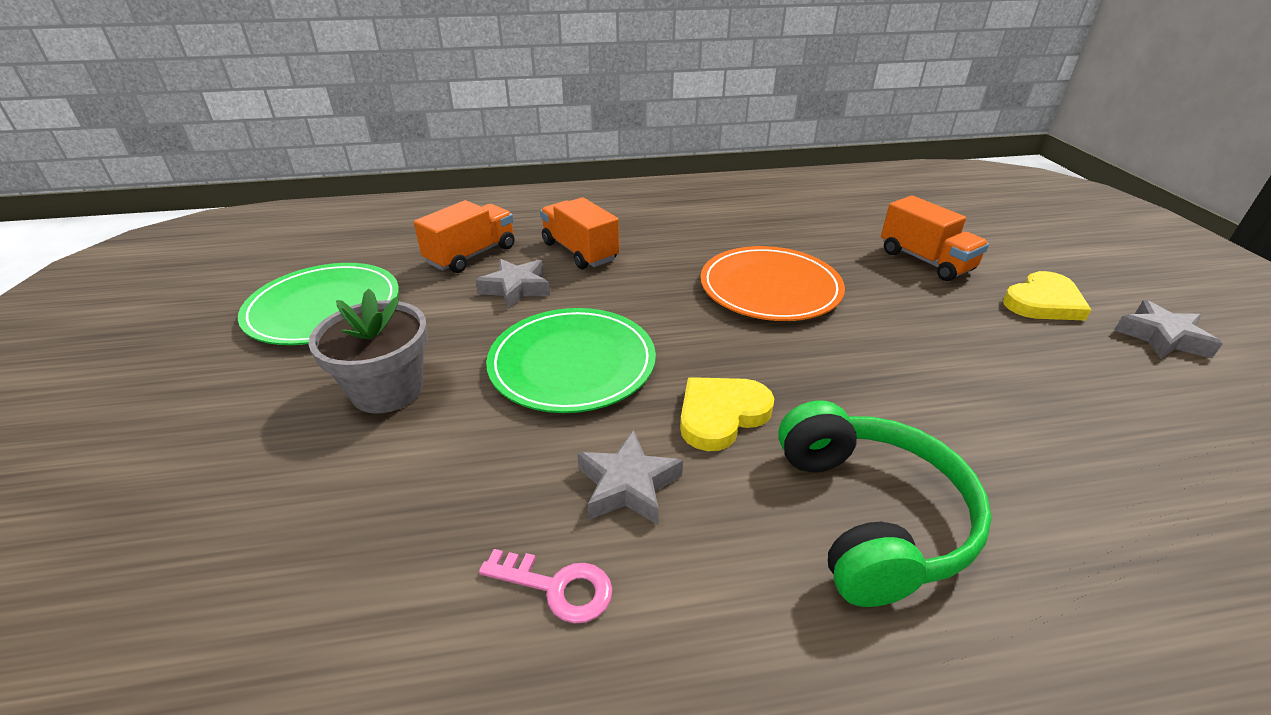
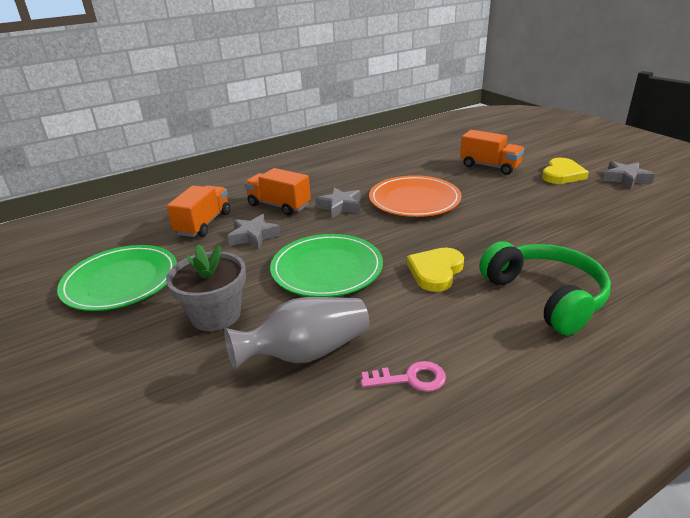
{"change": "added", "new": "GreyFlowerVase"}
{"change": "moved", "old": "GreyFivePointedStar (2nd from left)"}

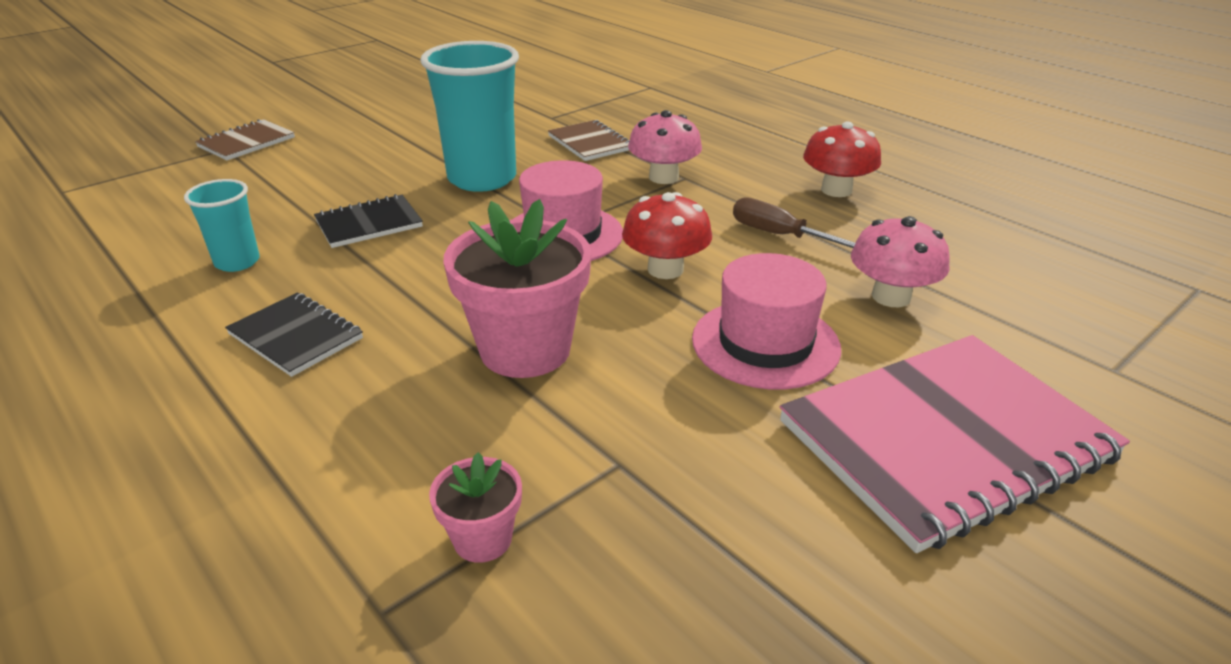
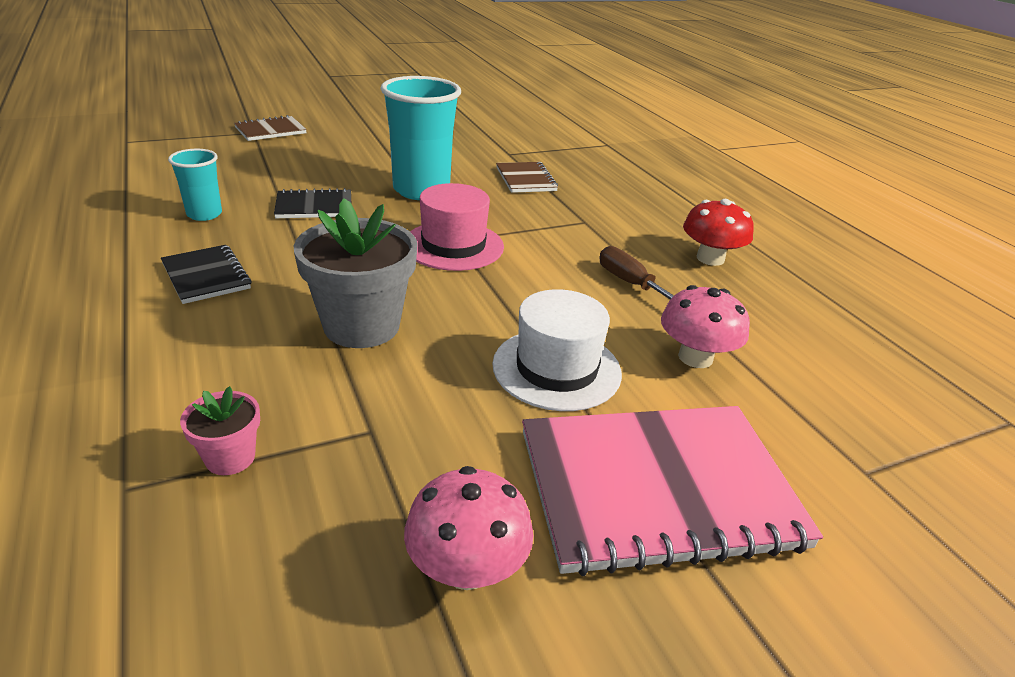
{"change": "recoloured", "old": "RosyFlowerPot (2nd from left)", "new": "GreyFlowerPot"}
{"change": "moved", "old": "RosyFungus (1st from left)"}
{"change": "recoloured", "old": "RosyTopHat (2nd from left)", "new": "PureWhiteTopHat"}
{"change": "removed", "old": "RedFungus (1st from left)"}

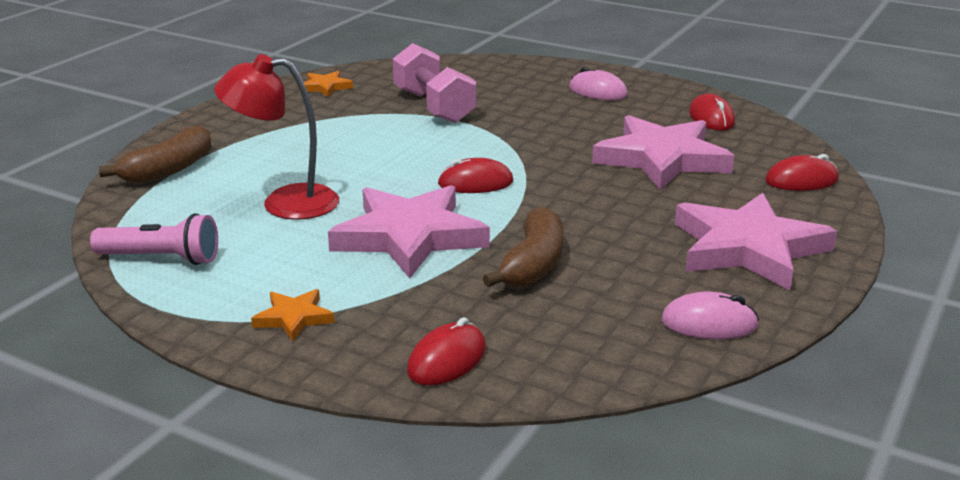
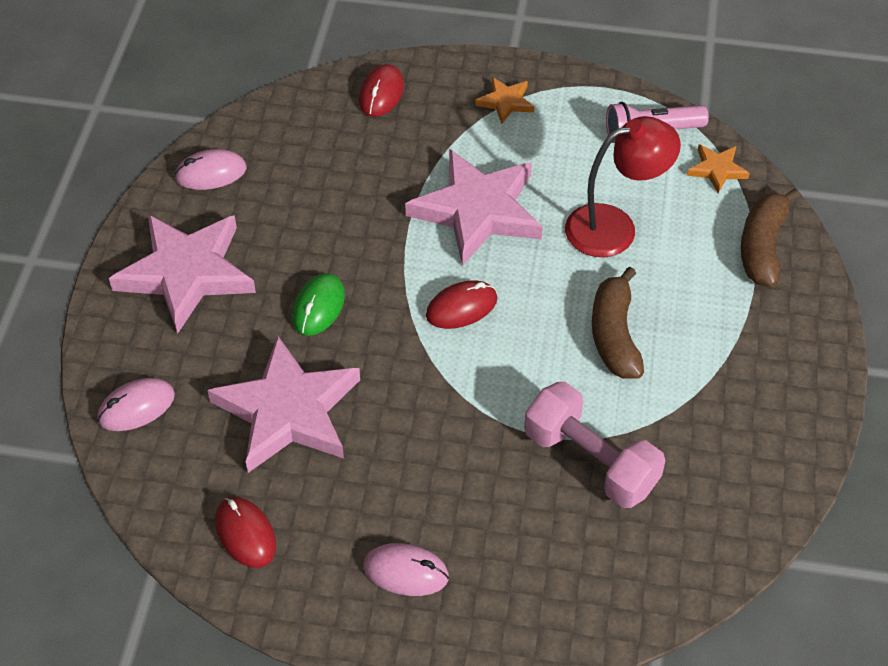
{"change": "recoloured", "old": "RedPcMouse (4th from left)", "new": "RosyPcMouse (1st from left)"}
{"change": "added", "new": "EmeraldPcMouse"}
{"change": "moved", "old": "BrownToyBanana (2nd from left in the first image)", "new": "BrownToyBanana (1st from left)"}
{"change": "moved", "old": "OrangeFivePointedStar (2nd from left)"}

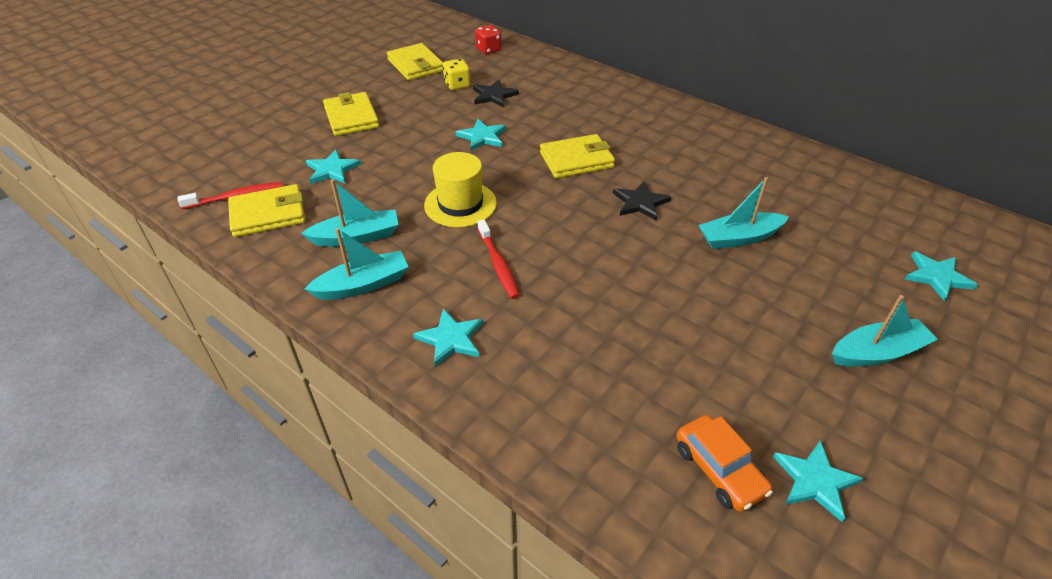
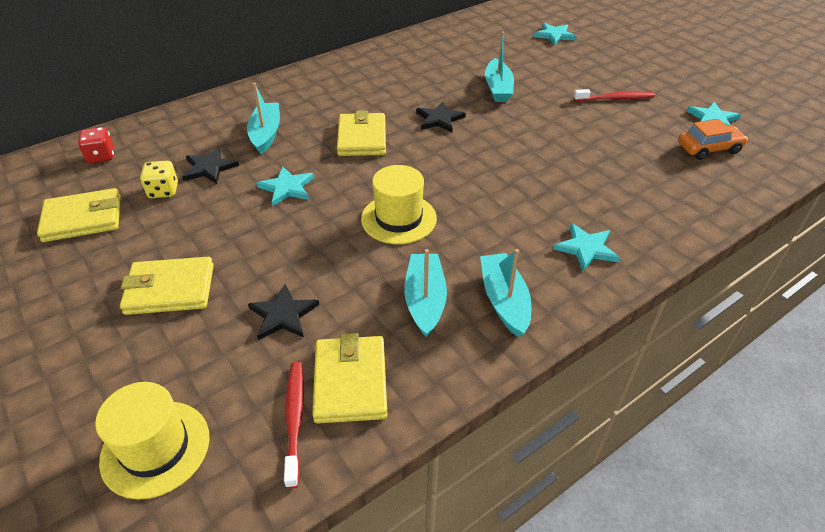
{"change": "added", "new": "YellowTopHat (1st from left)"}
{"change": "moved", "old": "TealBoat (4th from left in the first image)", "new": "TealBoat (1st from left)"}
{"change": "recoloured", "old": "TealFivePointedStar (1st from left)", "new": "EbonyFivePointedStar (2nd from left)"}
{"change": "moved", "old": "RedToothBrush (2nd from left)"}

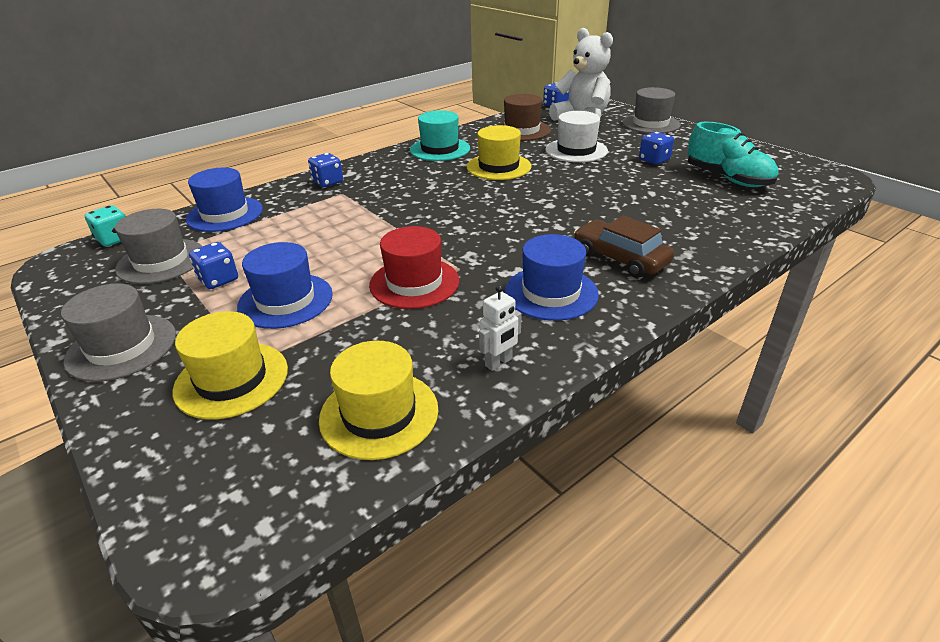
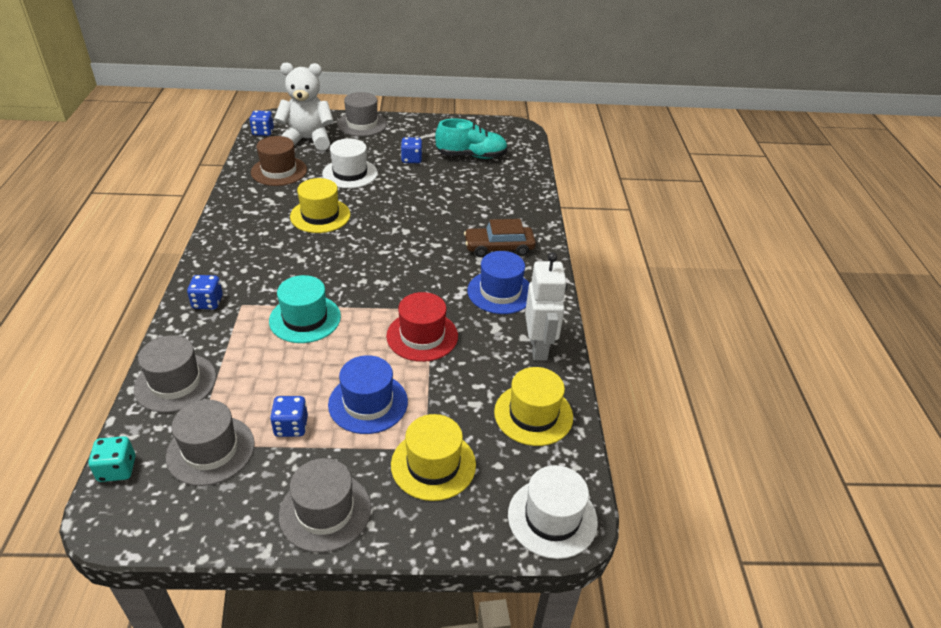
{"change": "recoloured", "old": "RoyalBlueTopHat (1st from left)", "new": "GreyTopHat (1st from left)"}
{"change": "moved", "old": "TealTopHat"}
{"change": "added", "new": "PureWhiteTopHat (2nd from left)"}
{"change": "resized", "old": "PureWhiteToyRobot", "factor": 1.92}

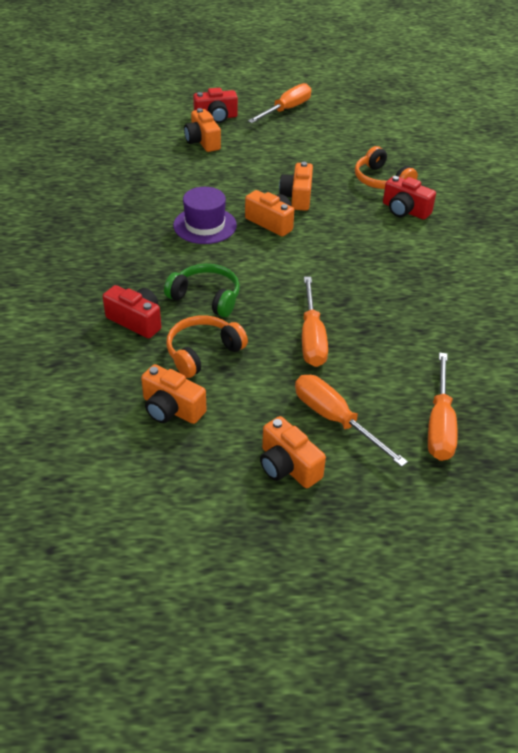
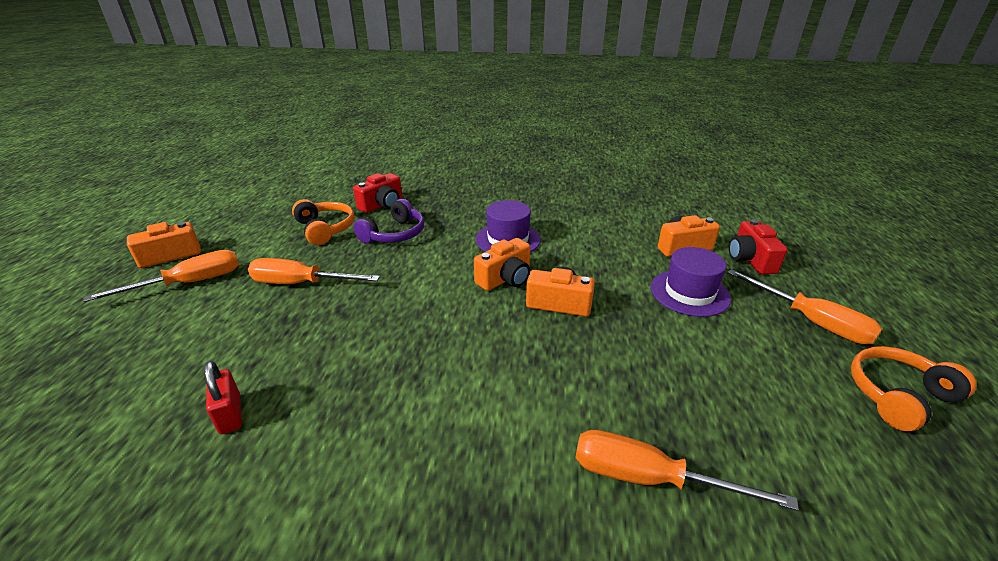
{"change": "added", "new": "RedSmallLock"}
{"change": "recoloured", "old": "EmeraldHeadphones", "new": "RoyalPurpleHeadphones"}
{"change": "moved", "old": "OrangeFlatScrewdriver (4th from left in the first image)", "new": "OrangeFlatScrewdriver (3rd from left)"}
{"change": "added", "new": "RoyalPurpleTopHat (2nd from left)"}
{"change": "moved", "old": "OrangeHeadphones (2nd from left)"}
{"change": "removed", "old": "OrangePhotoCamera (1st from left)"}
{"change": "removed", "old": "RedPhotoCamera (3rd from left)"}

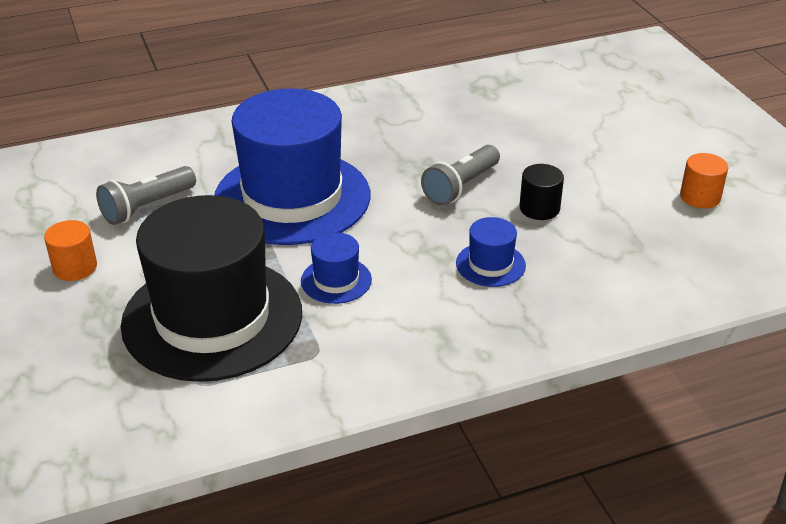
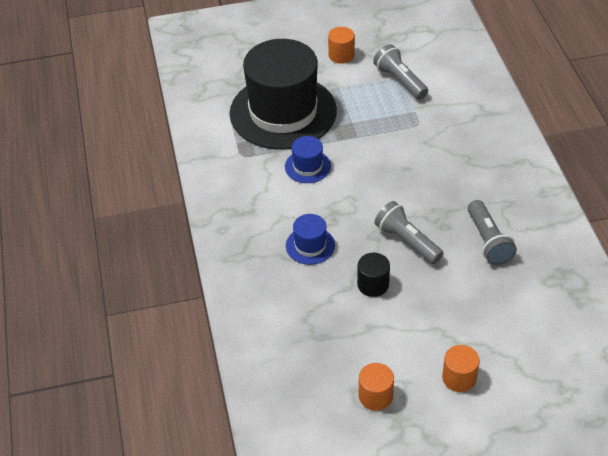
{"change": "added", "new": "OrangeCylinder (3rd from left)"}
{"change": "added", "new": "GreyTorch (3rd from left)"}
{"change": "removed", "old": "RoyalBlueTopHat (1st from left)"}

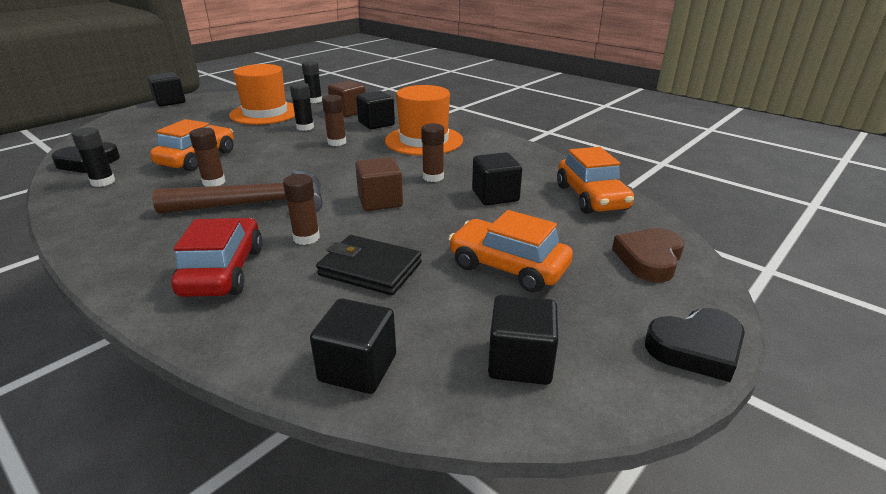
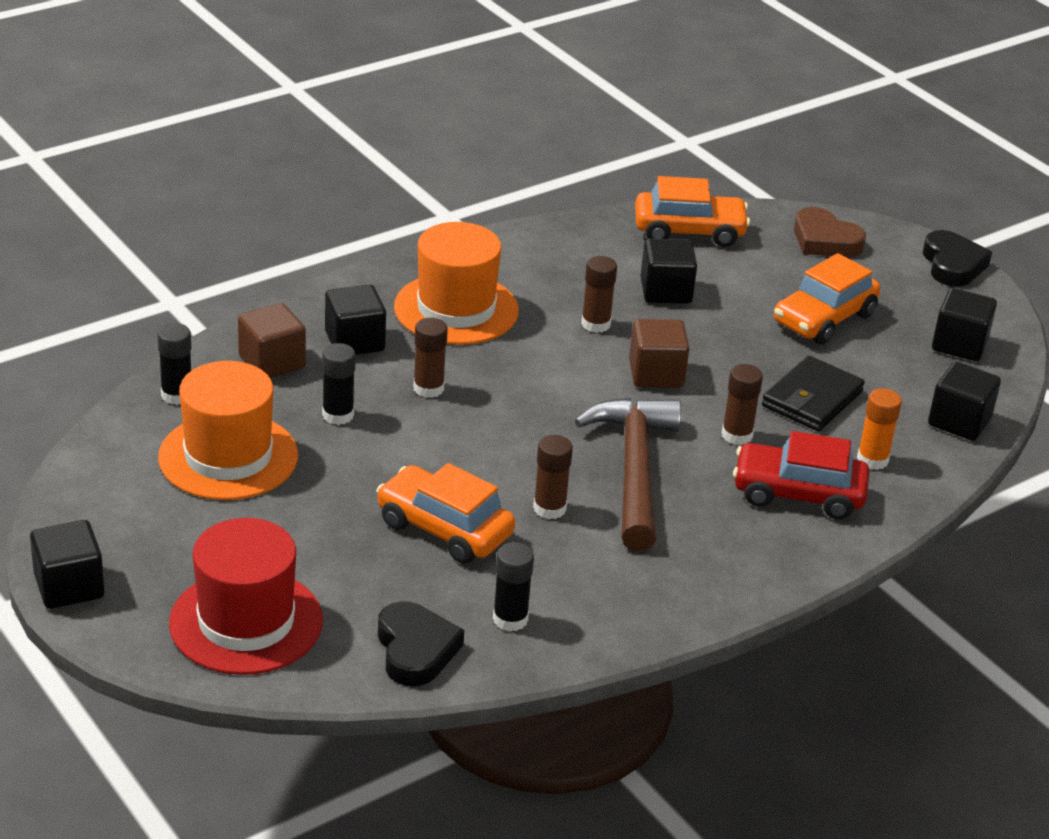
{"change": "added", "new": "RedTopHat"}
{"change": "added", "new": "OrangeGlueStick"}

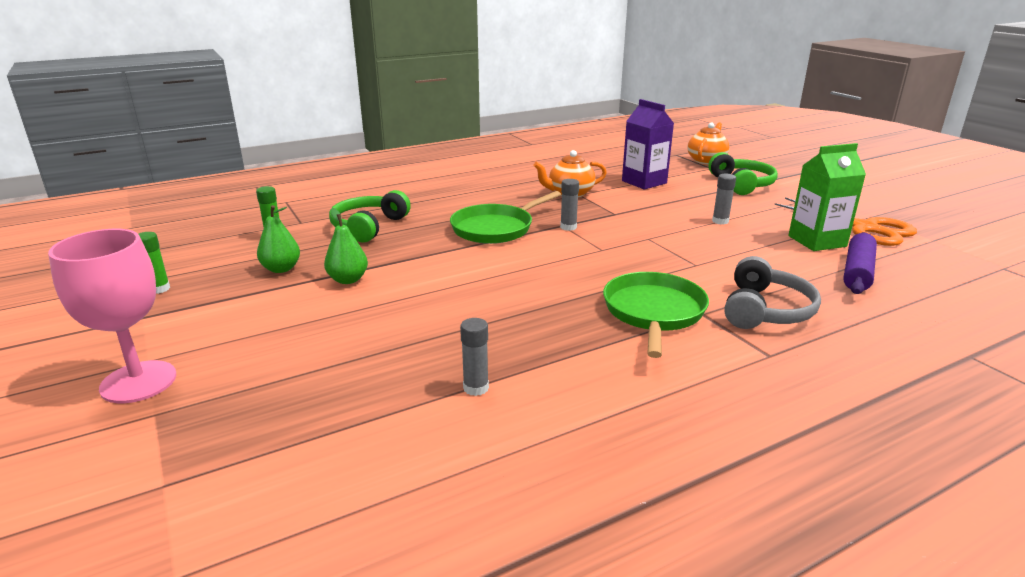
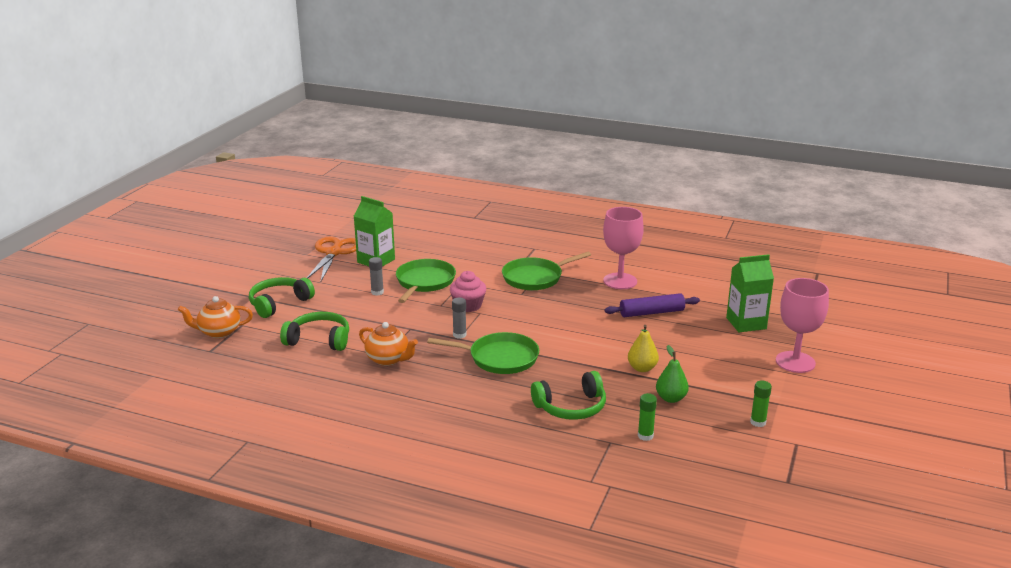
{"change": "replaced", "old": "RoyalPurpleCarton", "new": "EmeraldHeadphones (2nd from left)"}
{"change": "added", "new": "EmeraldPan (1st from left)"}
{"change": "added", "new": "RosyCupcake"}
{"change": "added", "new": "RosyGoblet (1st from left)"}
{"change": "moved", "old": "RoyalPurpleRollingPin"}
{"change": "recoloured", "old": "EmeraldToyPear (2nd from left)", "new": "YellowToyPear"}
{"change": "added", "new": "EmeraldCarton (2nd from left)"}
{"change": "removed", "old": "GreyGlueStick (1st from left)"}
{"change": "removed", "old": "GreyHeadphones"}

